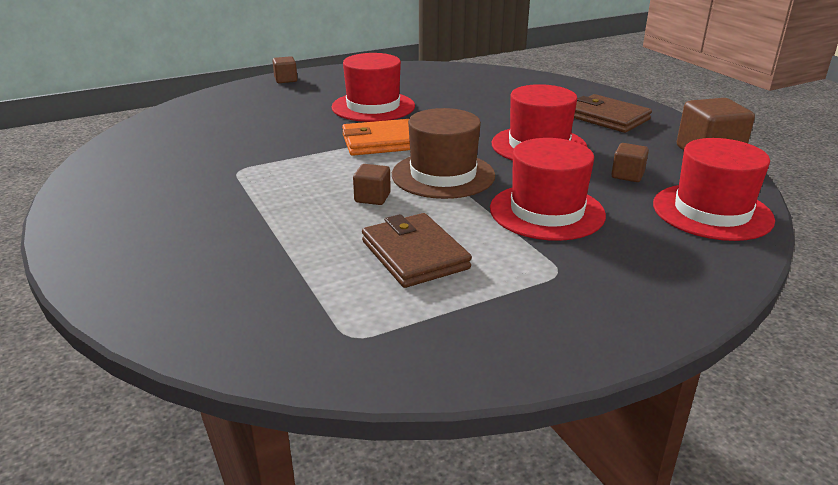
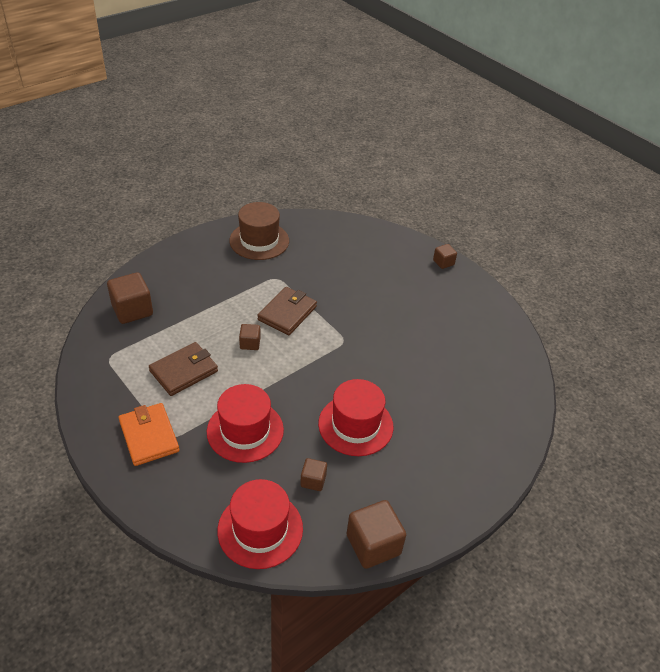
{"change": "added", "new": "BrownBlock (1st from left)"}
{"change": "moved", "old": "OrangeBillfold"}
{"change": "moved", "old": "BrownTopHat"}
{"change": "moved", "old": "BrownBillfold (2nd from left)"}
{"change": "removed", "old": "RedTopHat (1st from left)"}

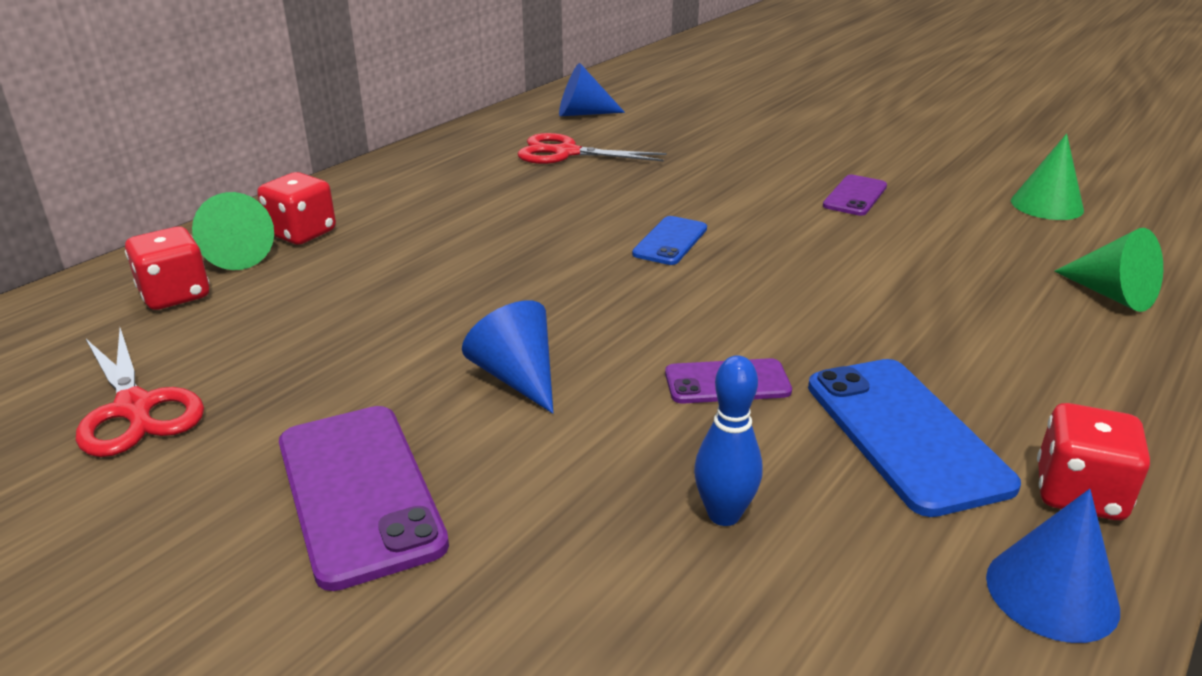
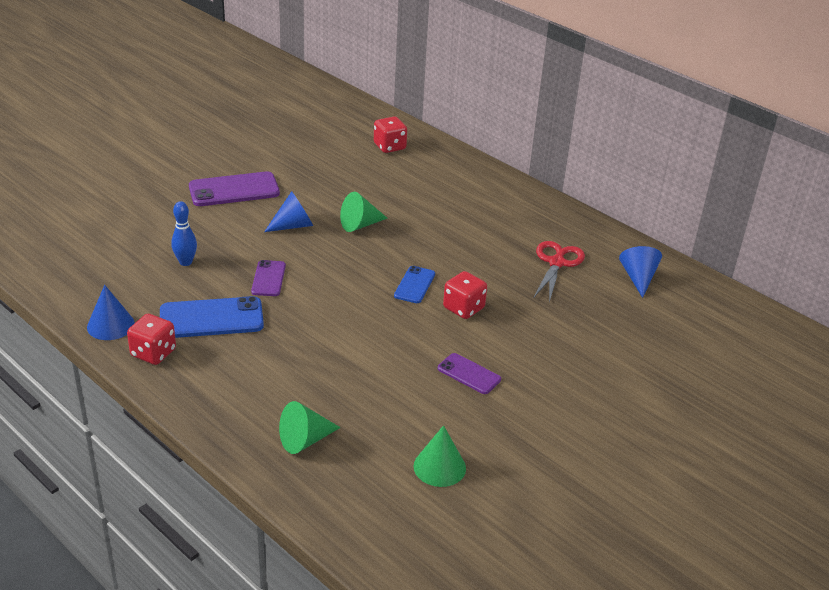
{"change": "moved", "old": "EmeraldCone (1st from left in the first image)", "new": "EmeraldCone (2nd from left)"}
{"change": "turned", "old": "RoyalBlueMobilePhone (1st from left in the first image)", "degrees": 75}
{"change": "moved", "old": "RedDie (2nd from left in the first image)", "new": "RedDie (3rd from left)"}
{"change": "removed", "old": "RedShears (1st from left)"}

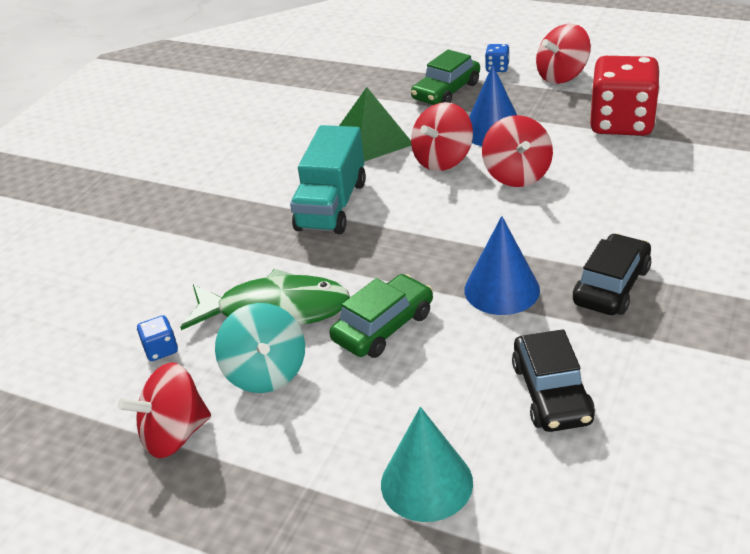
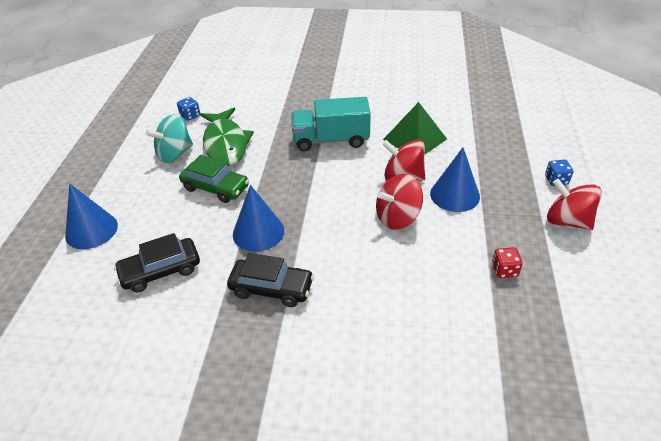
{"change": "recoloured", "old": "TealCone", "new": "RoyalBlueCone (1st from left)"}
{"change": "resized", "old": "RedDie", "factor": 0.41}
{"change": "removed", "old": "RedSpinningTop (1st from left)"}
{"change": "removed", "old": "EmeraldCar (2nd from left)"}

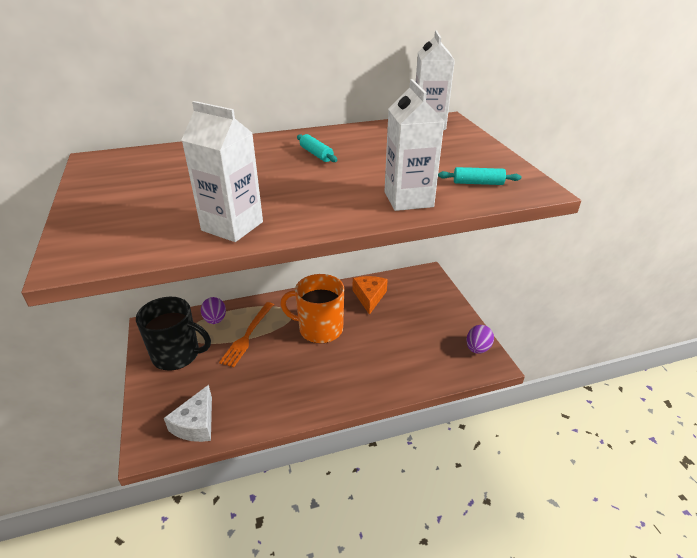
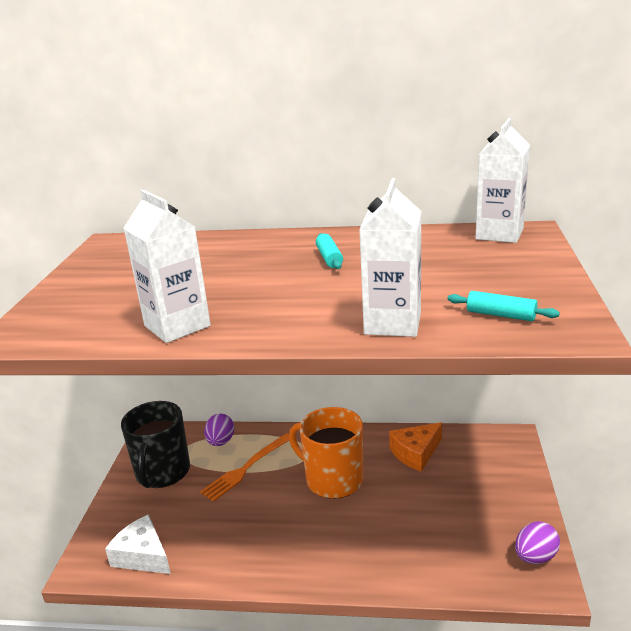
{"change": "turned", "old": "PureWhiteCheese", "degrees": 90}
{"change": "turned", "old": "EbonyMug", "degrees": 60}
{"change": "turned", "old": "OrangeCheese", "degrees": -150}

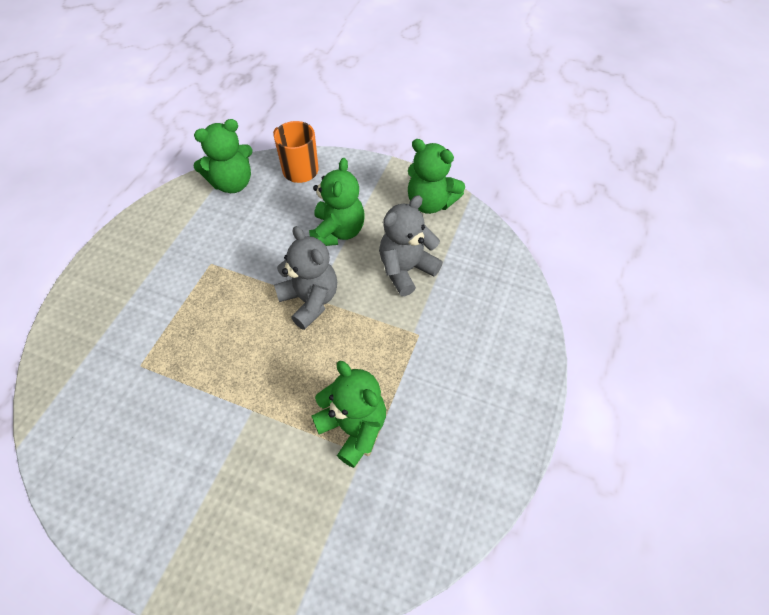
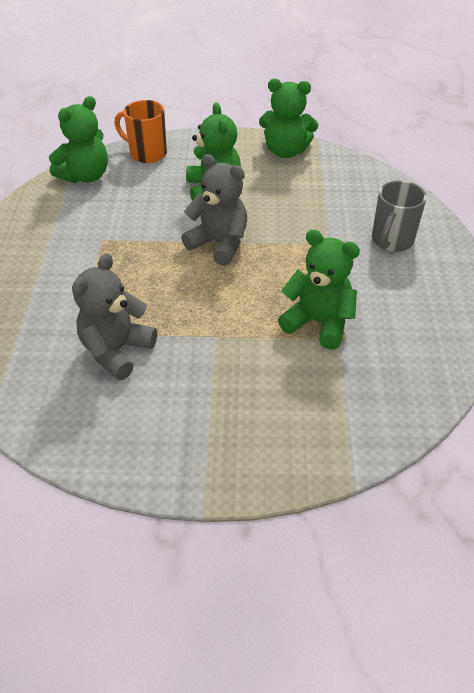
{"change": "moved", "old": "GreyStuffedBear (2nd from left in the first image)", "new": "GreyStuffedBear (1st from left)"}
{"change": "added", "new": "GreyMug"}

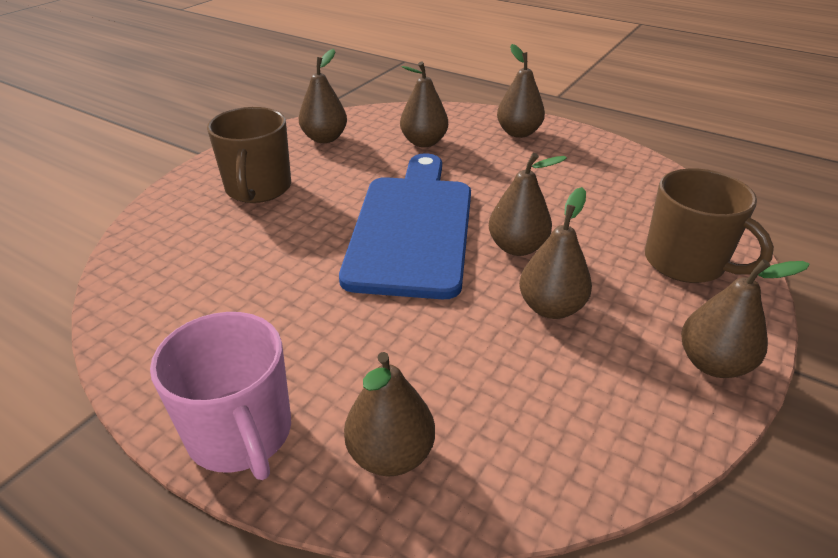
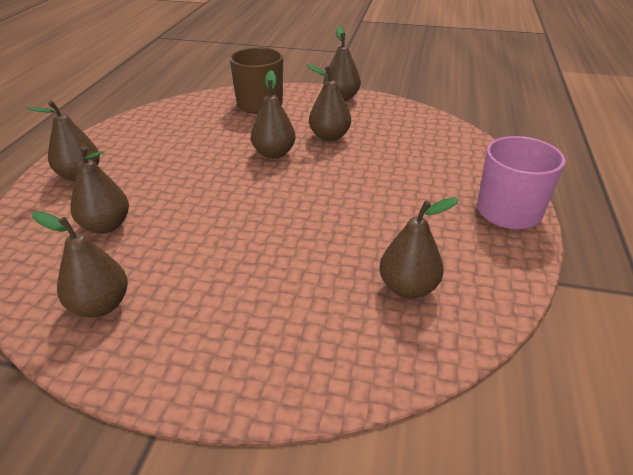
{"change": "moved", "old": "BrownToyPear (2nd from left in the first image)", "new": "BrownToyPear (7th from left)"}
{"change": "removed", "old": "BrownMug (1st from left)"}
{"change": "removed", "old": "RoyalBlueCuttingBoard"}

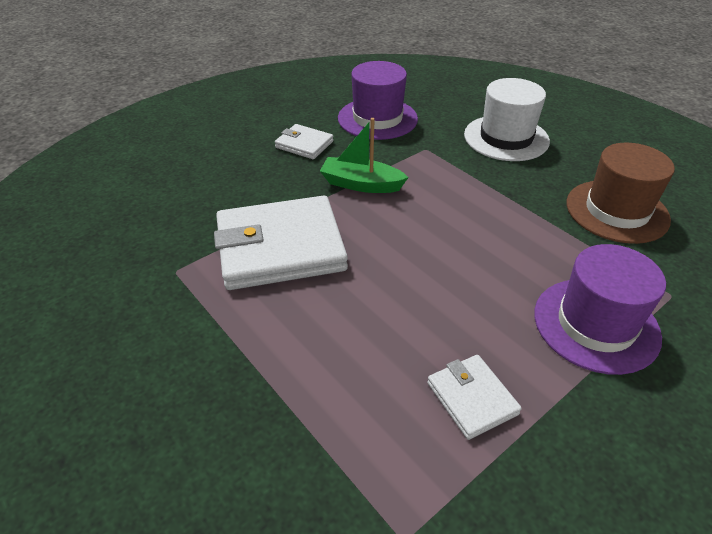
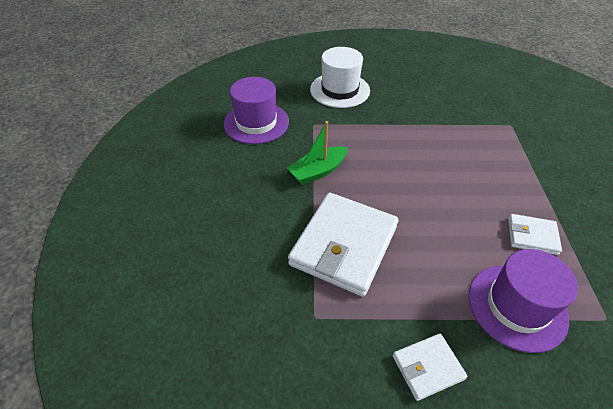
{"change": "moved", "old": "PureWhiteBillfold (2nd from left)"}
{"change": "moved", "old": "RoyalPurpleTopHat (2nd from left)"}
{"change": "removed", "old": "BrownTopHat"}

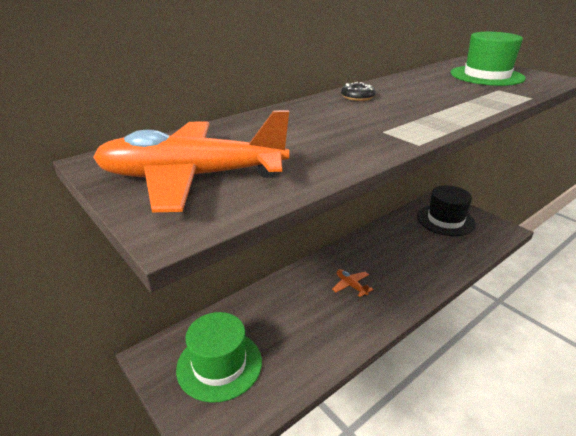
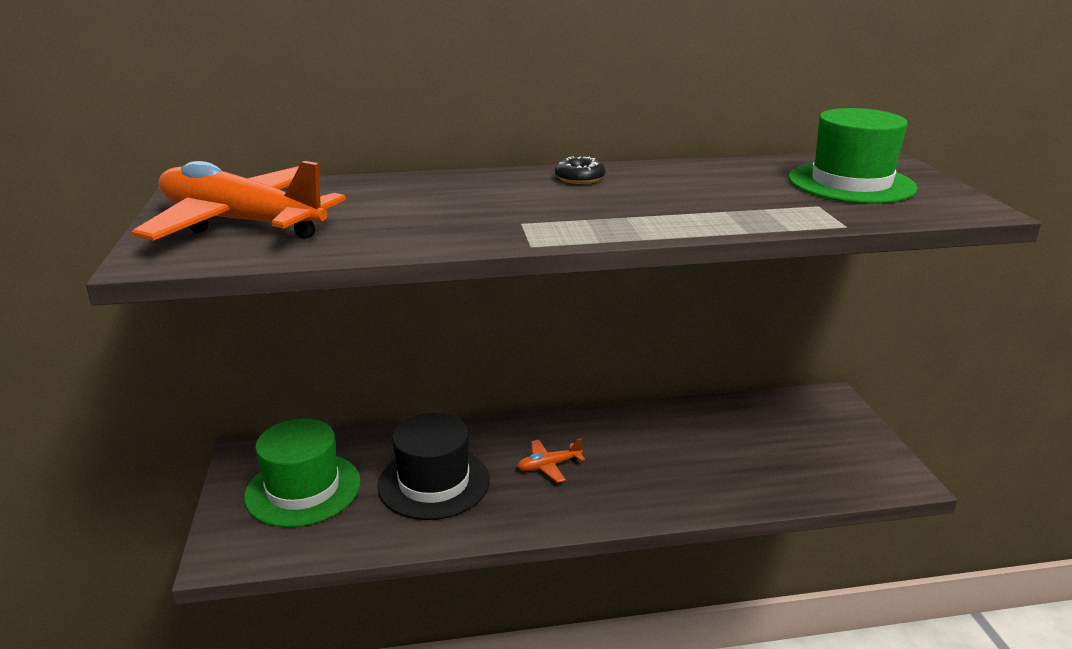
{"change": "moved", "old": "EbonyTopHat"}
{"change": "turned", "old": "OrangeAeroplane (2nd from left)", "degrees": -105}

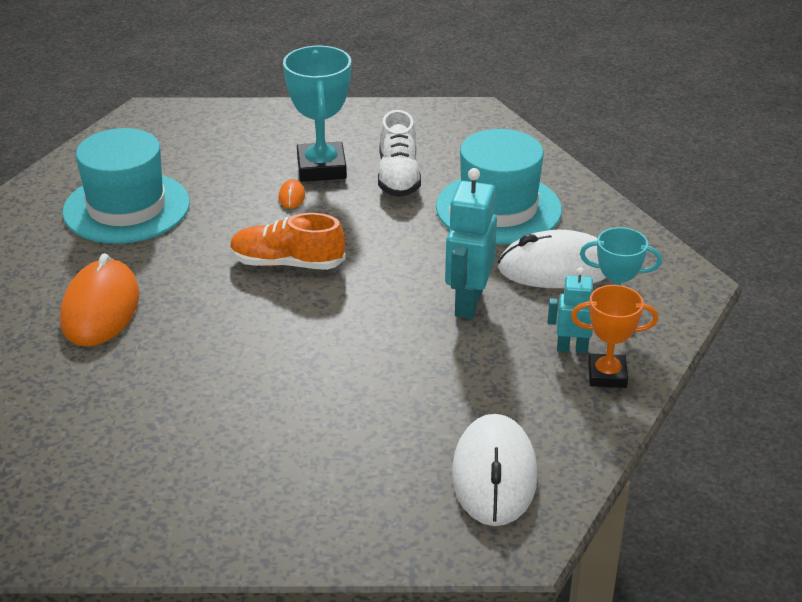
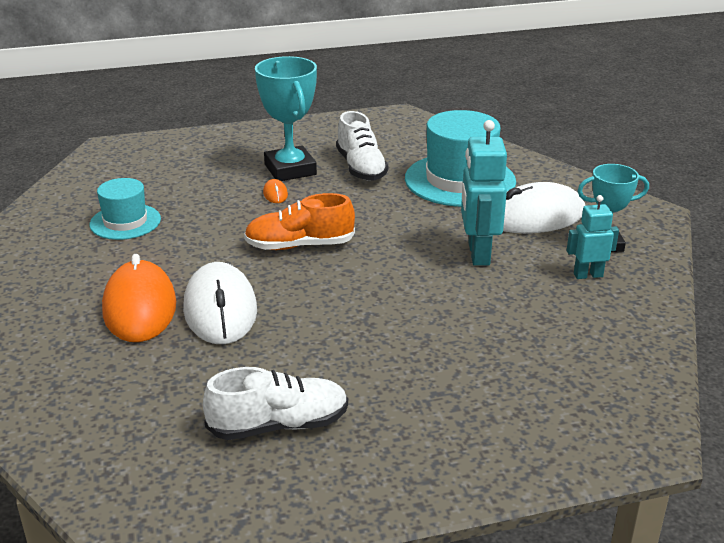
{"change": "resized", "old": "TealTopHat (1st from left)", "factor": 0.58}
{"change": "moved", "old": "PureWhitePcMouse (1st from left)"}
{"change": "added", "new": "PureWhiteShoe (1st from left)"}
{"change": "removed", "old": "OrangeAwardCup"}

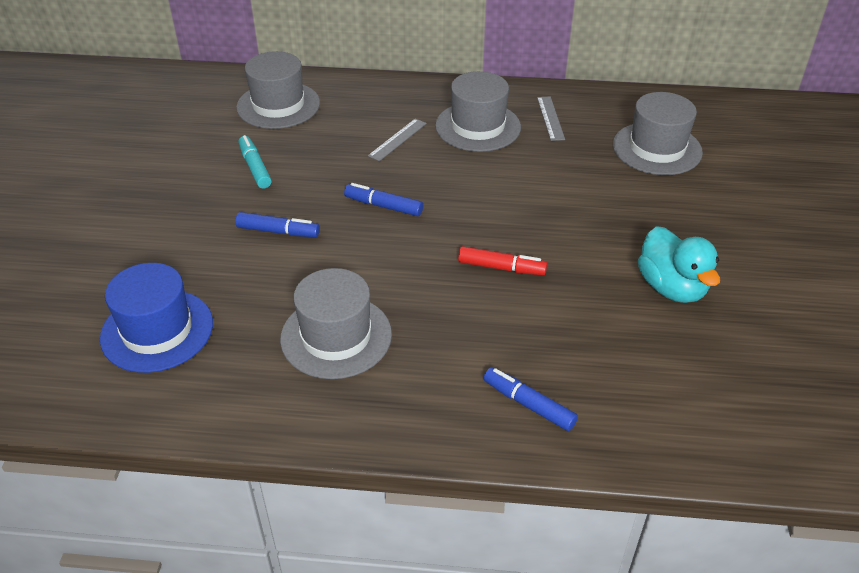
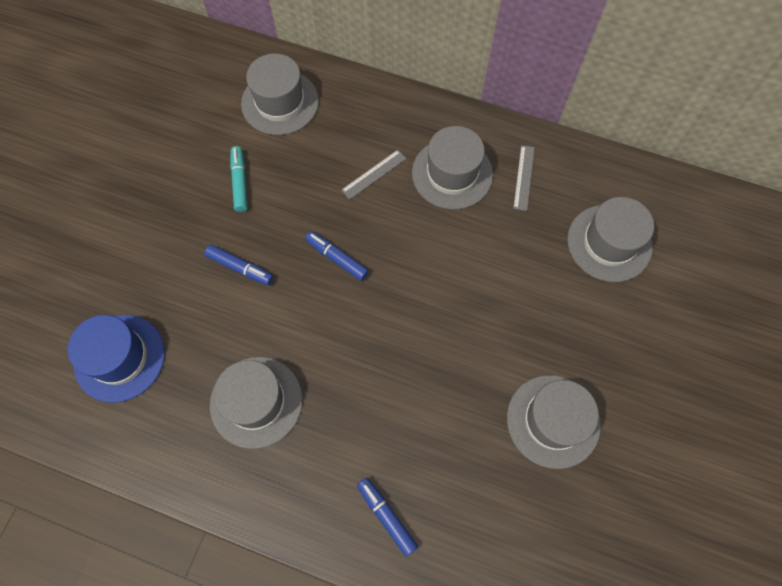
{"change": "replaced", "old": "TealRubberDuck", "new": "GreyTopHat (4th from left)"}
{"change": "removed", "old": "RedFeltPen"}

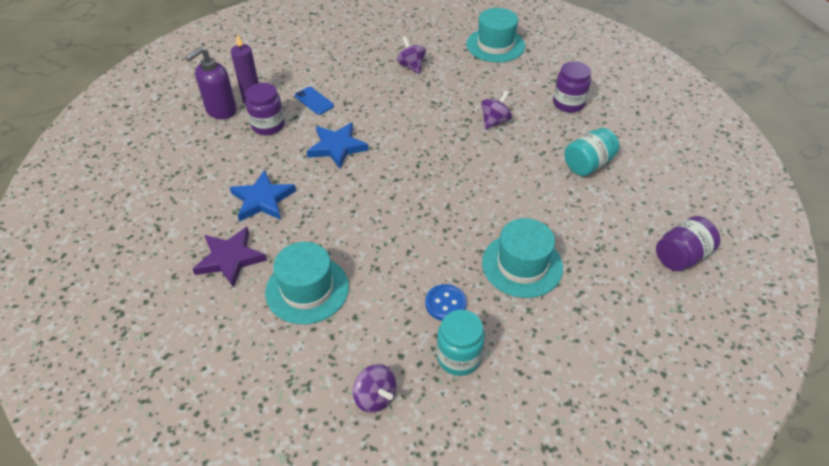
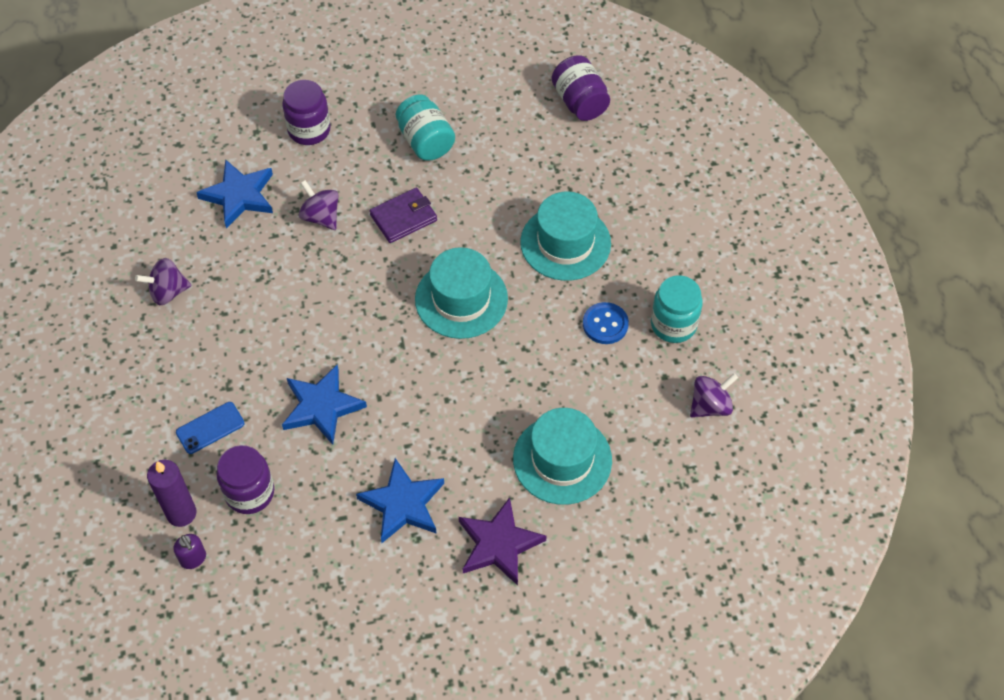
{"change": "resized", "old": "RoyalPurpleSoapDispenser", "factor": 0.5}
{"change": "added", "new": "RoyalBlueFivePointedStar (1st from left)"}
{"change": "added", "new": "RoyalPurpleBillfold"}
{"change": "moved", "old": "TealTopHat (2nd from left in the first image)", "new": "TealTopHat (1st from left)"}

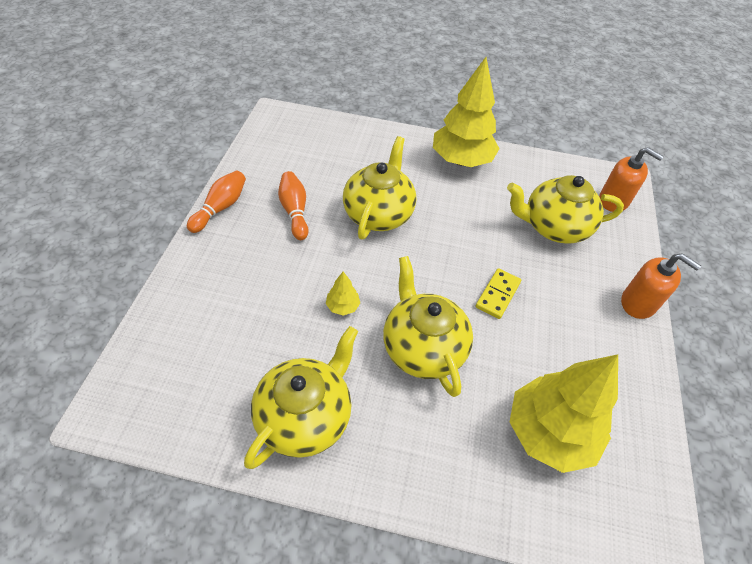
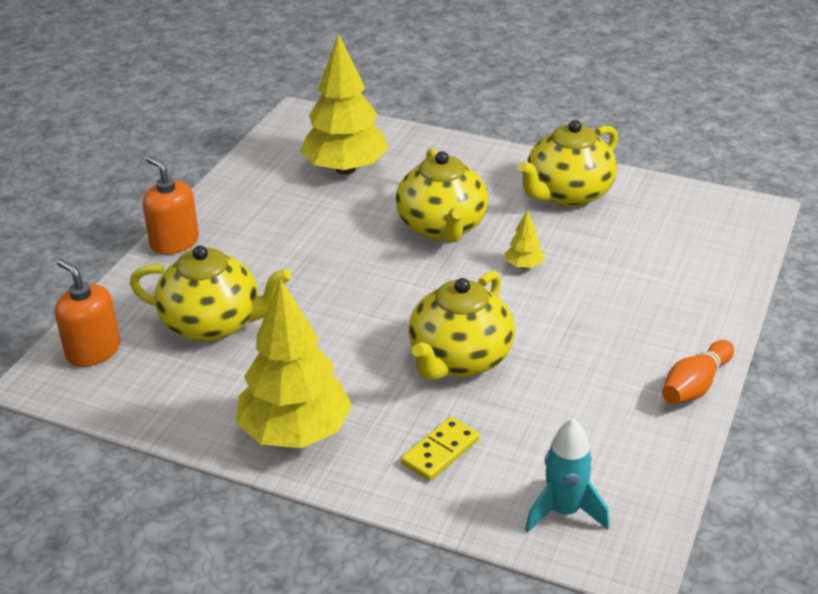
{"change": "moved", "old": "YellowDomino"}
{"change": "added", "new": "TealRocket"}
{"change": "removed", "old": "OrangeBowlingPin (2nd from left)"}

